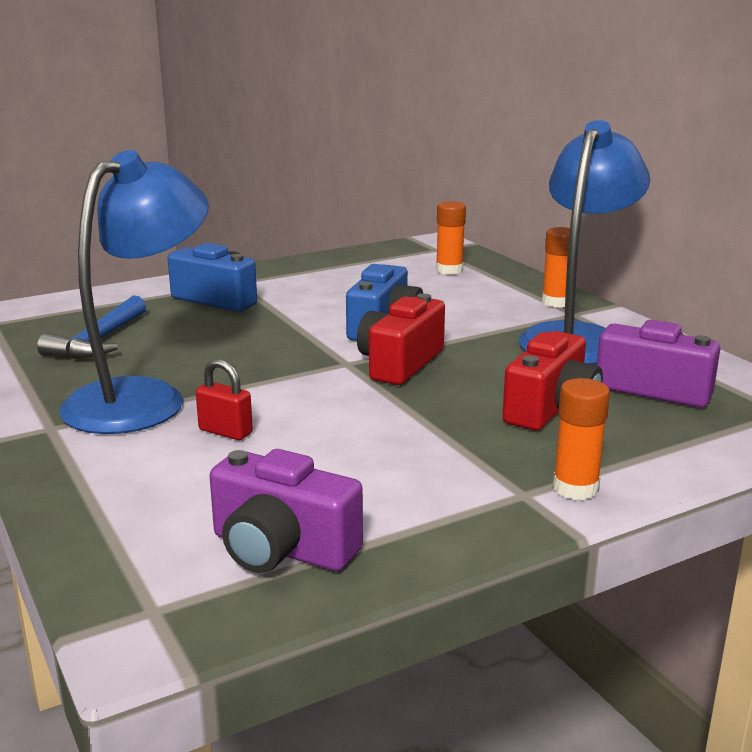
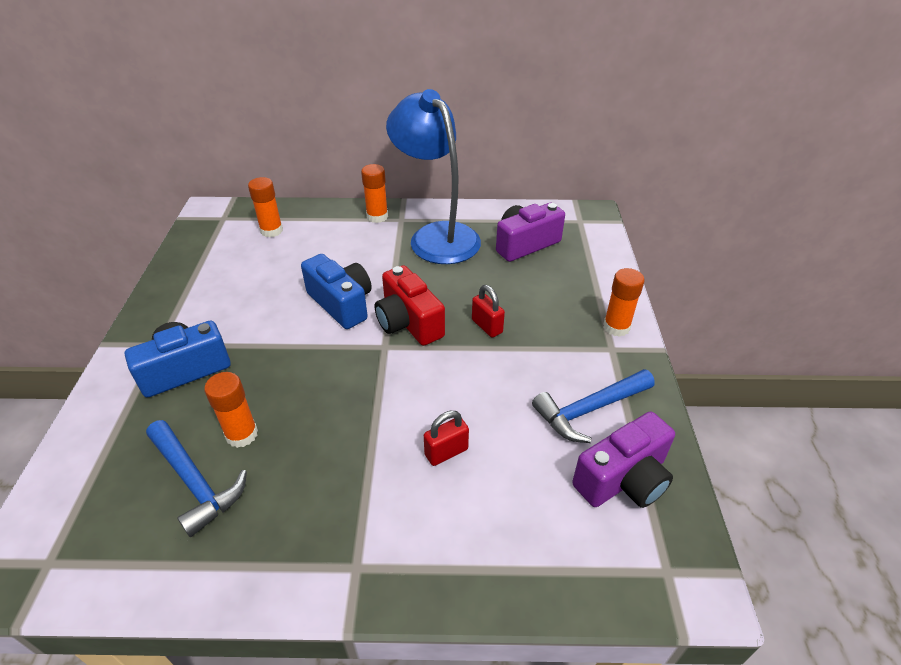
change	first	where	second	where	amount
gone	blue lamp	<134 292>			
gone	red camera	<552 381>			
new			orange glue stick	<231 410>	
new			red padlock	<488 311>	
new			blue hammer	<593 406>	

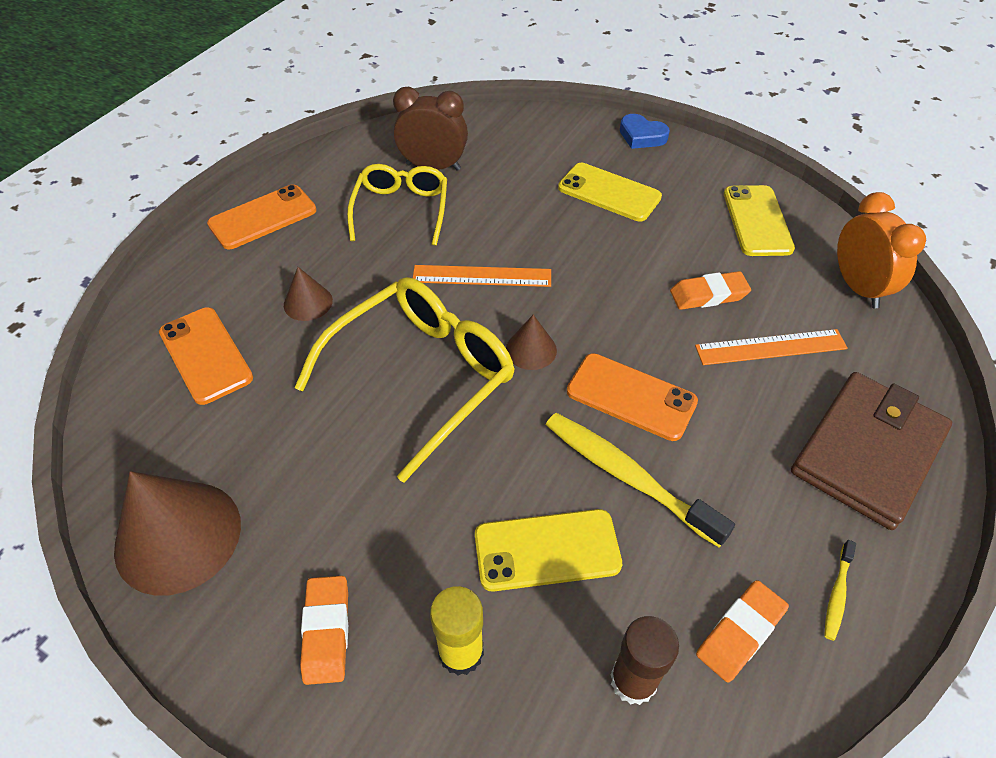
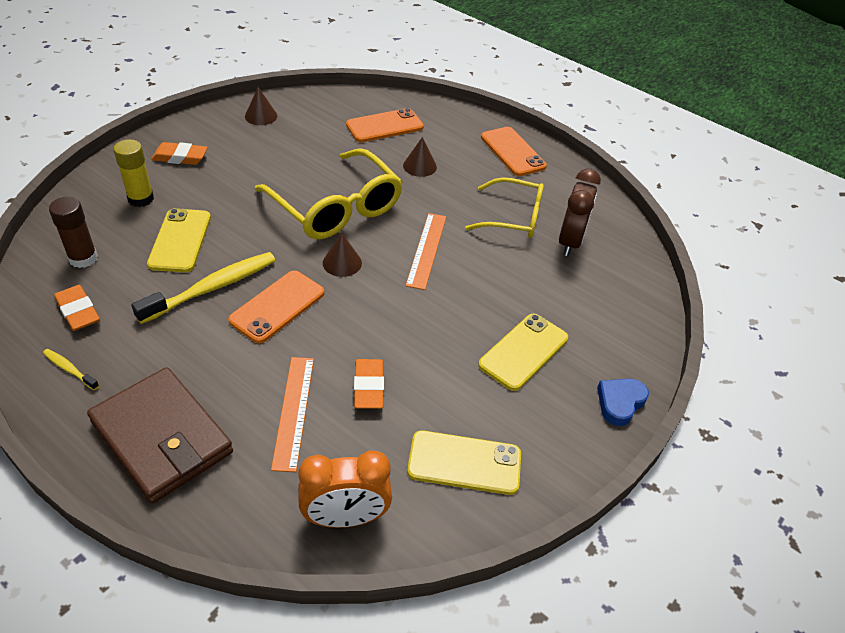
change	first	where	second	where	amount
scaled	brown cone	<177 533>		<261 106>	x0.50

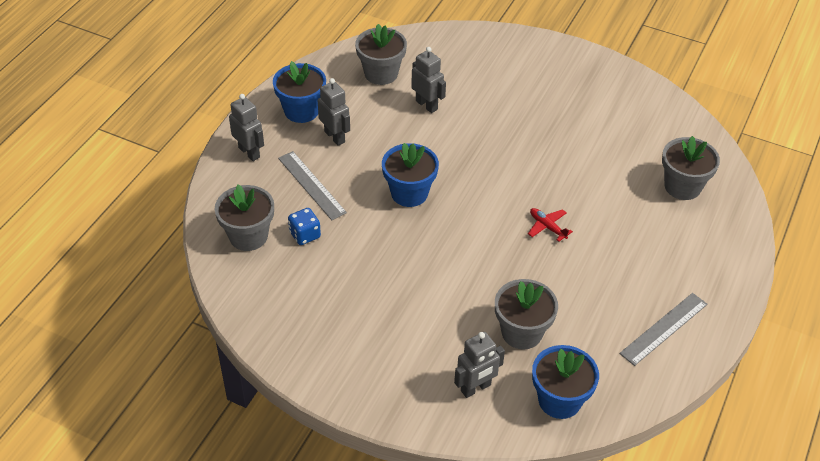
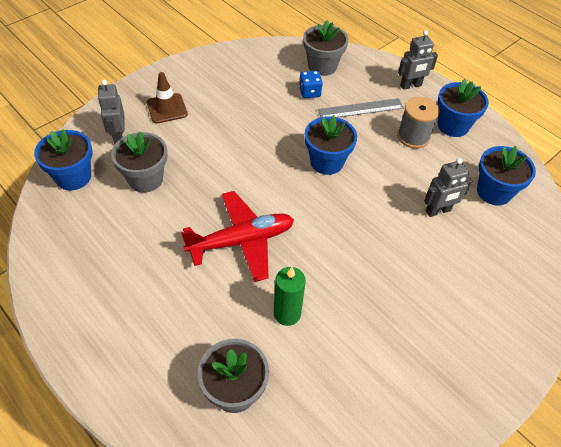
change	first	where	second	where	amount
gone	grey ruler	<663 329>			
new			brown traffic cone	<167 98>	
new			green candle	<290 296>	
swapped	grey robot	<334 112>	grey spool	<418 123>	
repainted	grey flower pot	<381 54>	blue flower pot	<506 176>	
scaled	red plane	<550 225>		<237 236>	x2.26

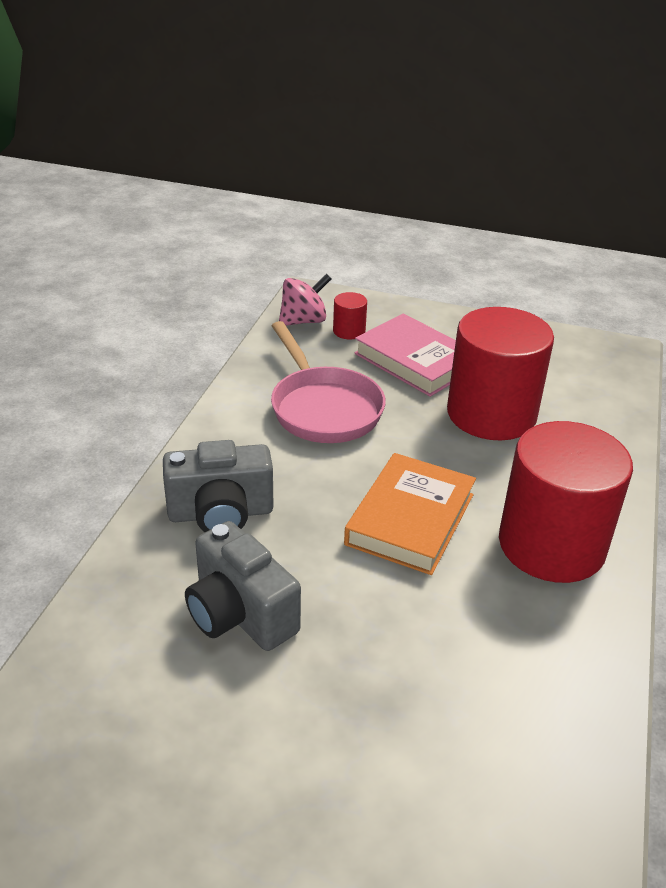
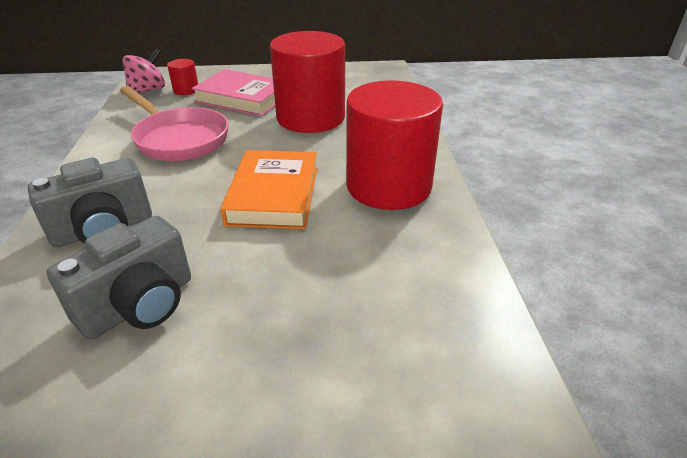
change	first	where	second	where	amount
rotated	grey camera	<243 586>		<119 278>	75 degrees counterclockwise

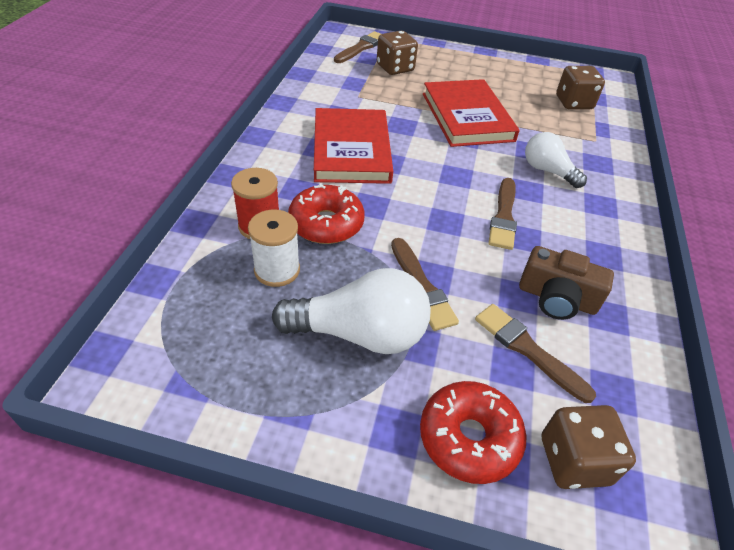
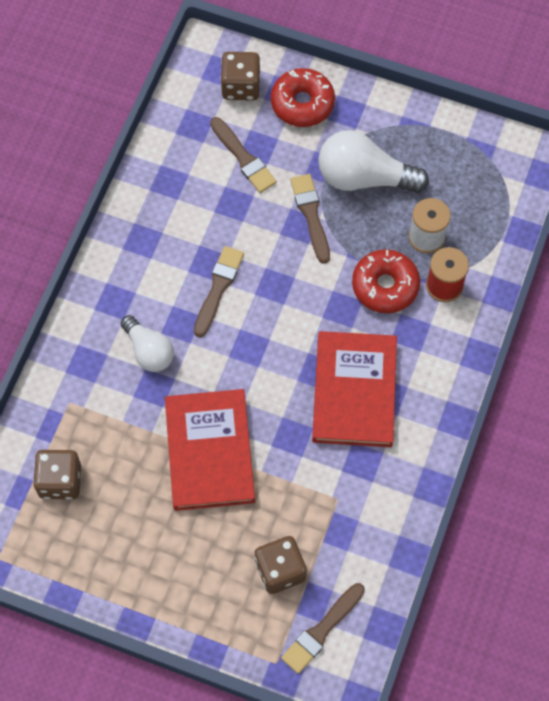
change	first	where	second	where	amount
gone	brown camera	<566 283>			

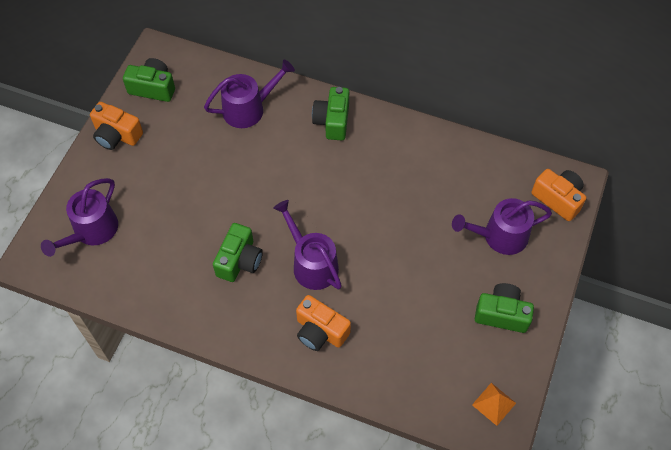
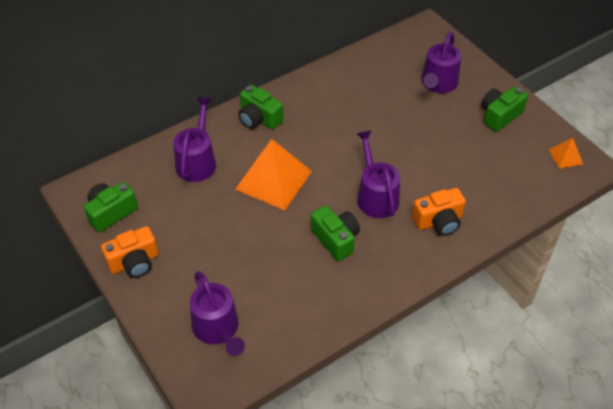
change	first	where	second	where	amount
gone	orange camera	<558 195>			
new			orange pyramid	<273 174>	
rotated	purple watering can	<307 245>		<378 174>	75 degrees clockwise

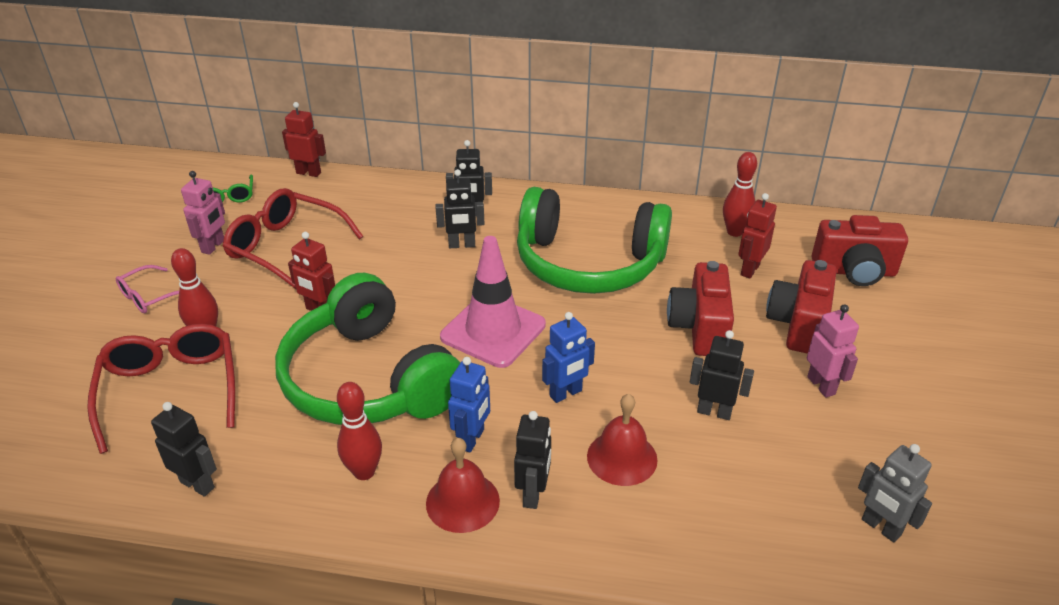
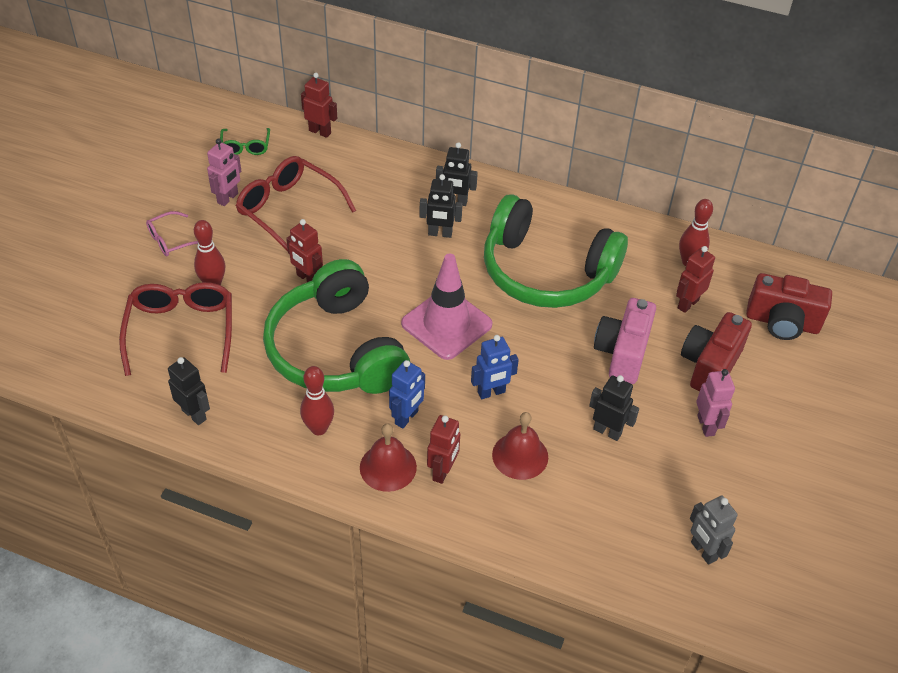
change	first	where	second	where	amount
repainted	black robot	<532 460>	red robot	<443 449>	
repainted	red camera	<700 308>	pink camera	<625 341>	

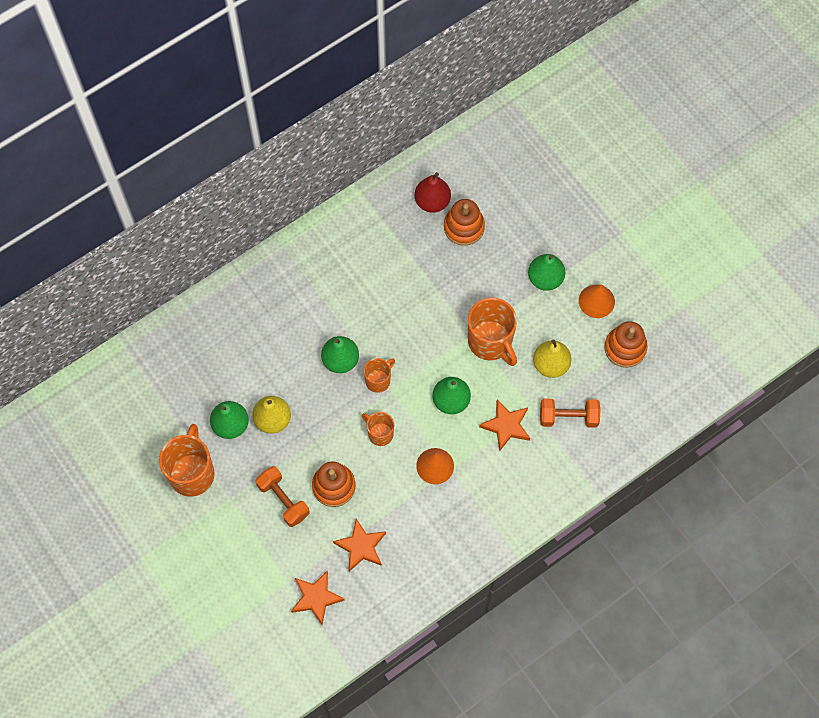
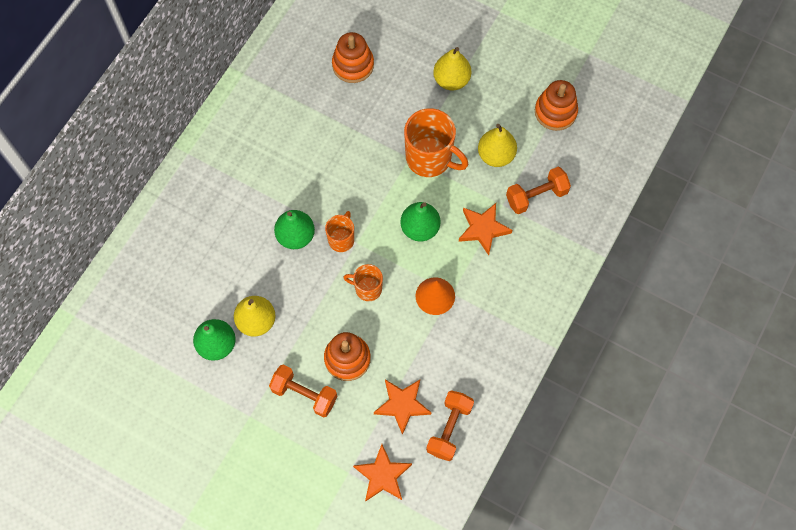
change	first	where	second	where	amount
gone	orange mug	<186 460>			
gone	red pear	<433 192>			
gone	orange cone	<597 301>			
new			orange dumbbell	<450 425>	
repainted	green pear	<546 272>	yellow pear	<452 68>	

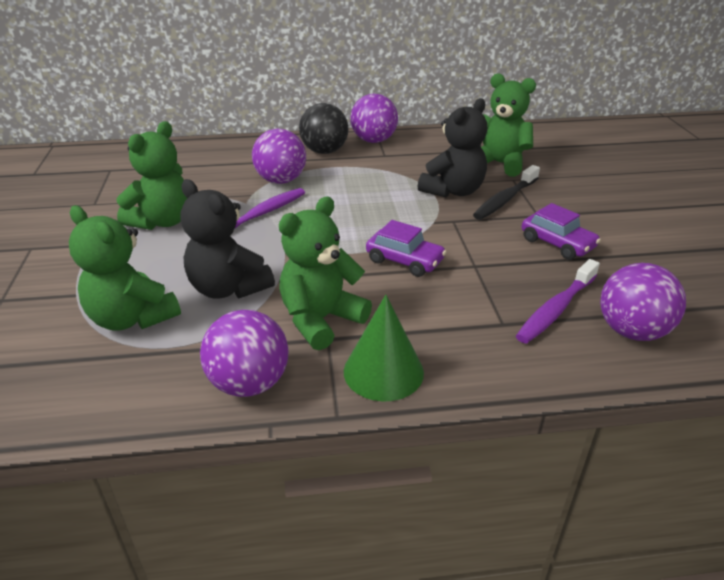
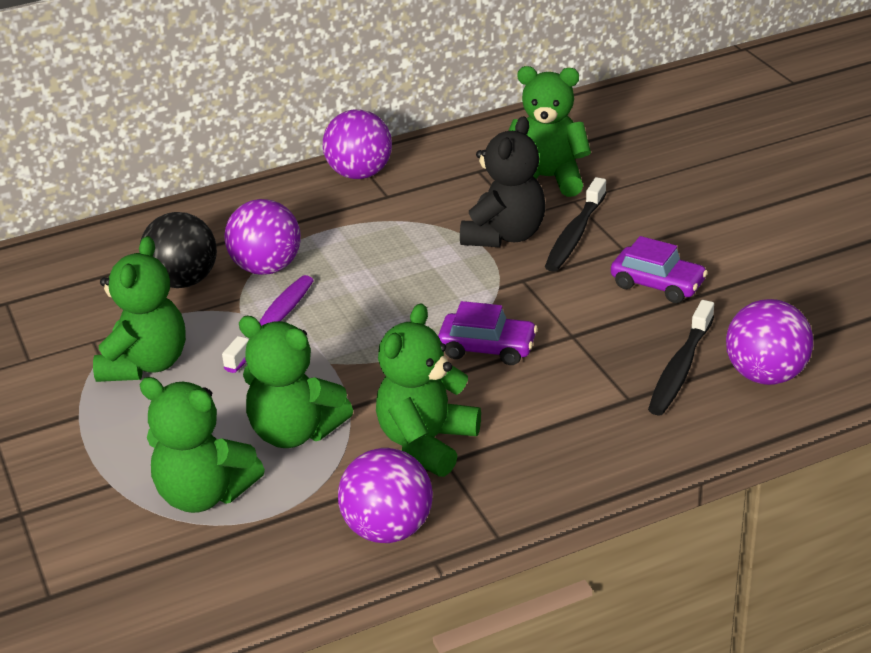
change	first	where	second	where	amount
gone	green cone	<384 348>			
shifted	black ball	<324 128>		<178 250>	
repainted	black teddy bear	<227 239>	green teddy bear	<296 382>	
repainted	purple toothbrush	<558 301>	black toothbrush	<681 358>	

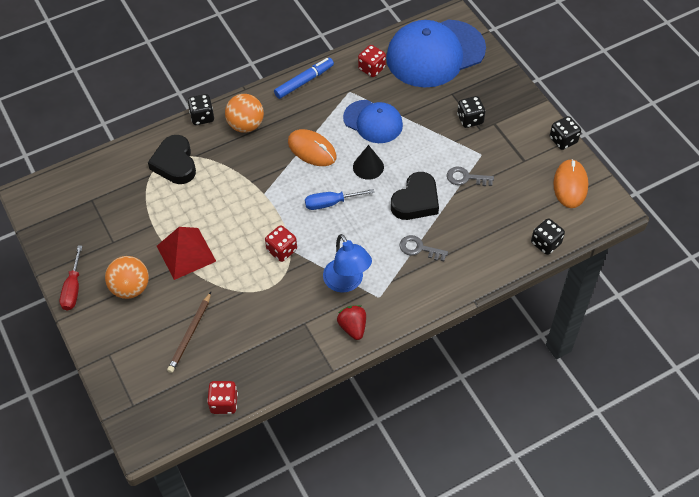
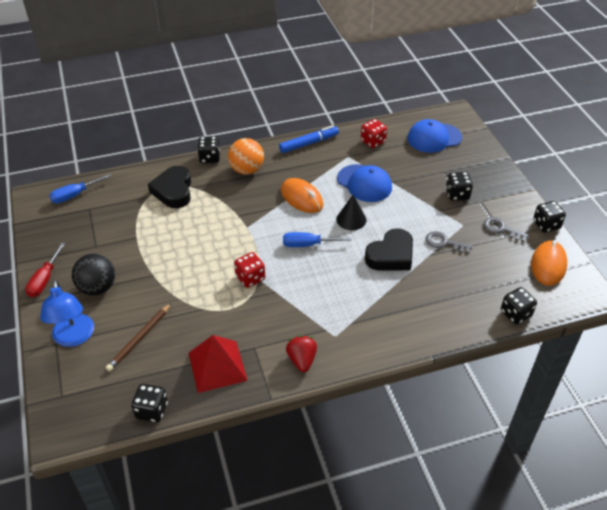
change	first	where	second	where	amount
new			blue screwdriver	<80 189>	
shifted	red pyramid	<186 253>		<218 364>	
shifted	blue lamp	<347 263>		<67 313>	
shifted	grey key	<424 248>		<506 229>	
repainted	orange ball	<127 277>	black ball	<93 274>	
repainted	red dice	<222 397>	black dice	<149 403>	
scaled	blue cap	<436 53>		<434 136>	x0.58

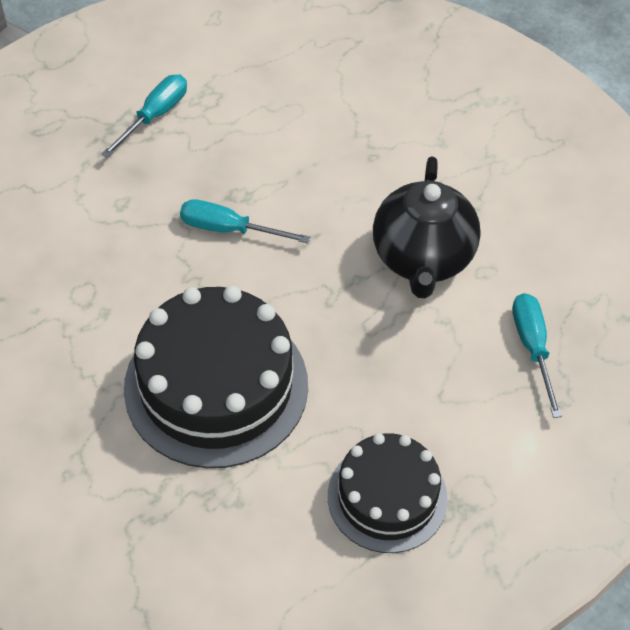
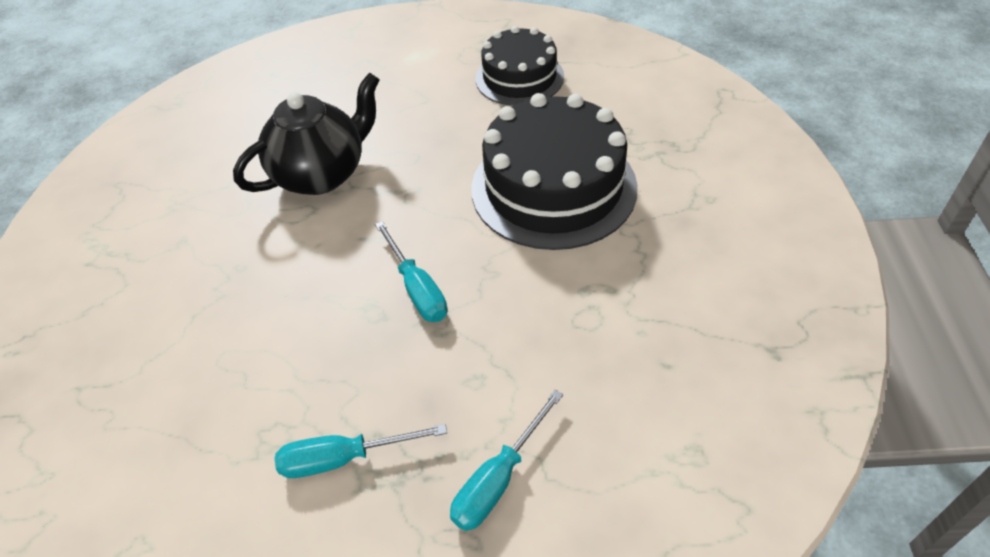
change	first	where	second	where	amount
shifted	turquoise screwdriver	<537 355>		<506 460>	

